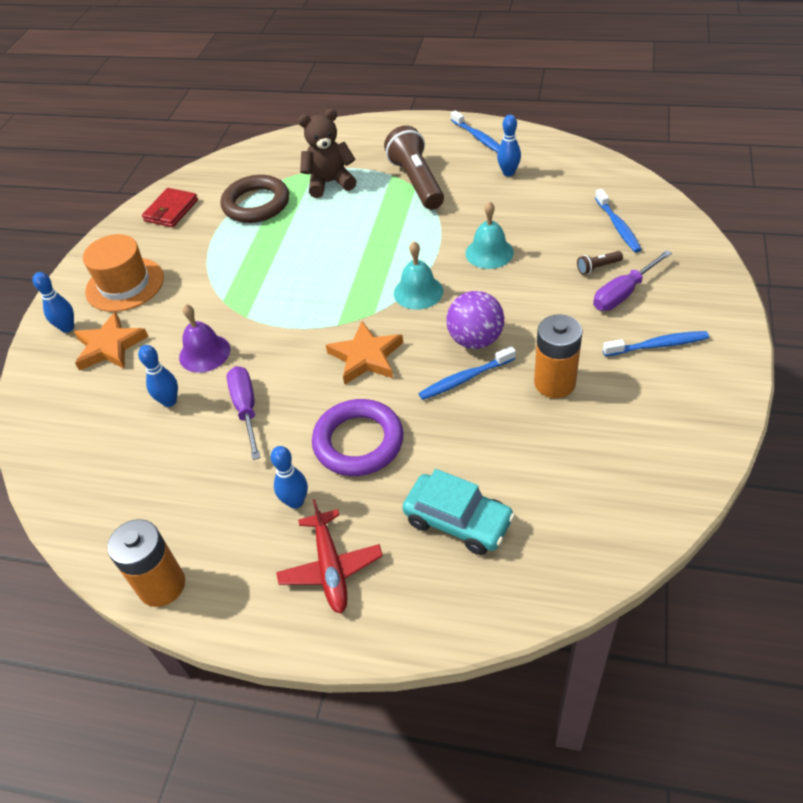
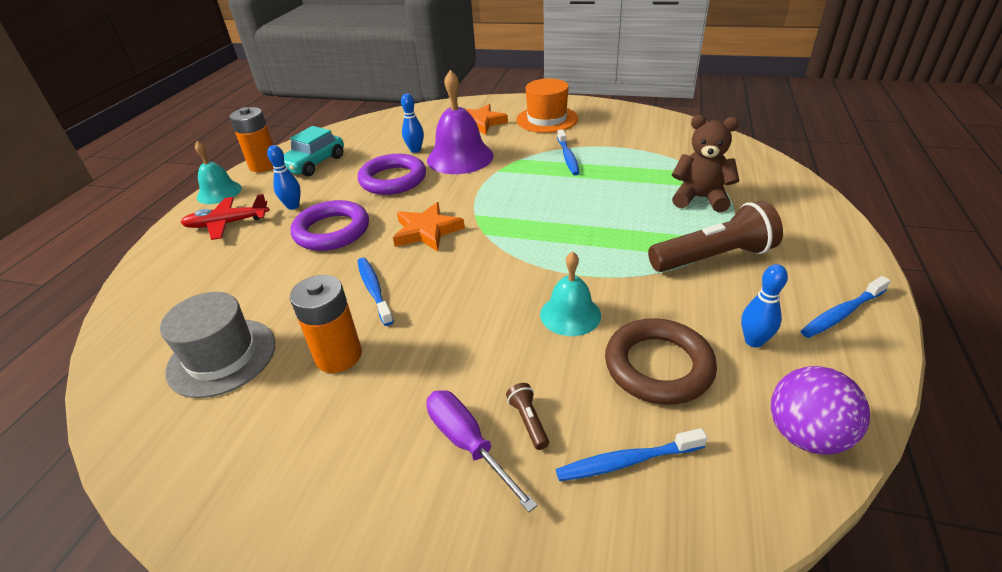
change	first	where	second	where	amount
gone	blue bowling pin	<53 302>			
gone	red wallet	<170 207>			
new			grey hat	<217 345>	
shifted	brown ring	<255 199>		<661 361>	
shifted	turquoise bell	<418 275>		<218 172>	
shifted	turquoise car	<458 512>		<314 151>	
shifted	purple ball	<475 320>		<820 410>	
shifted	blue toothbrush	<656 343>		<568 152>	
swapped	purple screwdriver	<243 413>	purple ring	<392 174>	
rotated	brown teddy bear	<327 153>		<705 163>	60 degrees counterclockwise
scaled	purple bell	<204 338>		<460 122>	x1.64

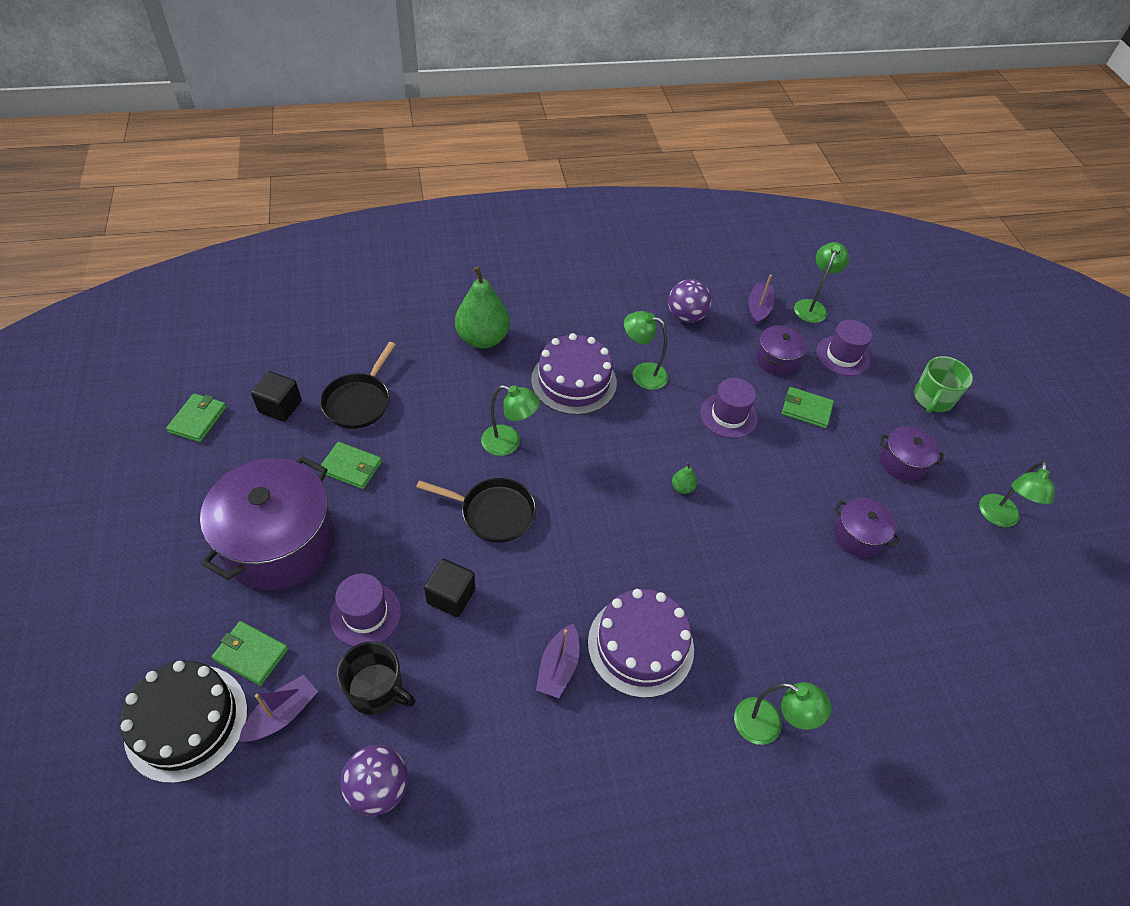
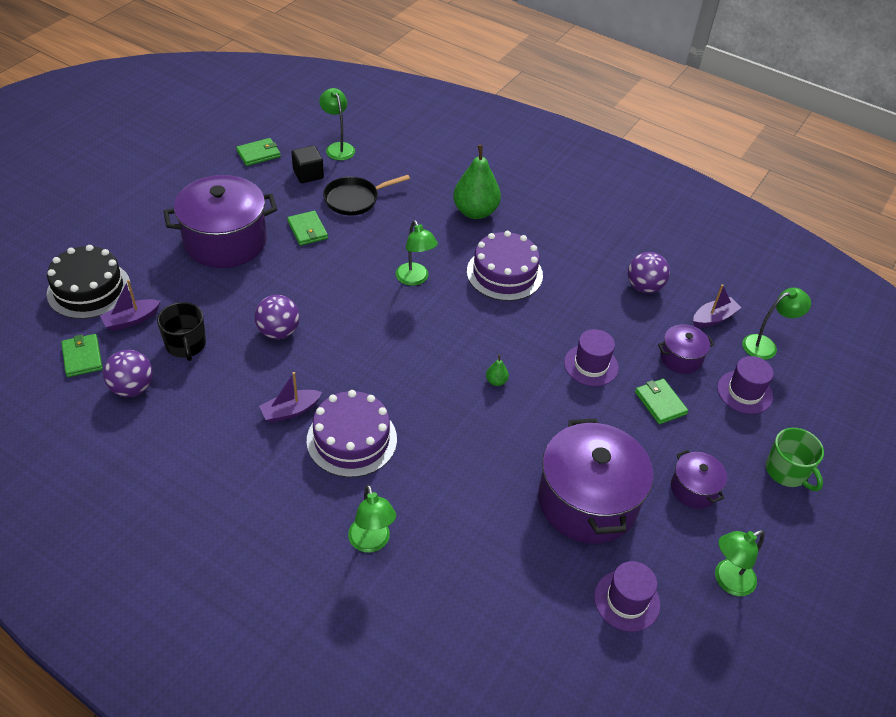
change	first	where	second	where	amount
gone	black pan	<476 510>			
shifted	green wallet	<250 653>		<82 355>	
shifted	purple hat	<365 610>		<627 596>	
shifted	green lamp	<646 350>		<337 124>	
swapped	black cube	<449 588>	purple ball	<277 317>	
rotated	purple boat	<278 708>		<130 305>	150 degrees clockwise
rotated	green mug	<943 384>		<795 459>	105 degrees counterclockwise
scaled	purple pot	<867 527>		<595 481>	x2.06

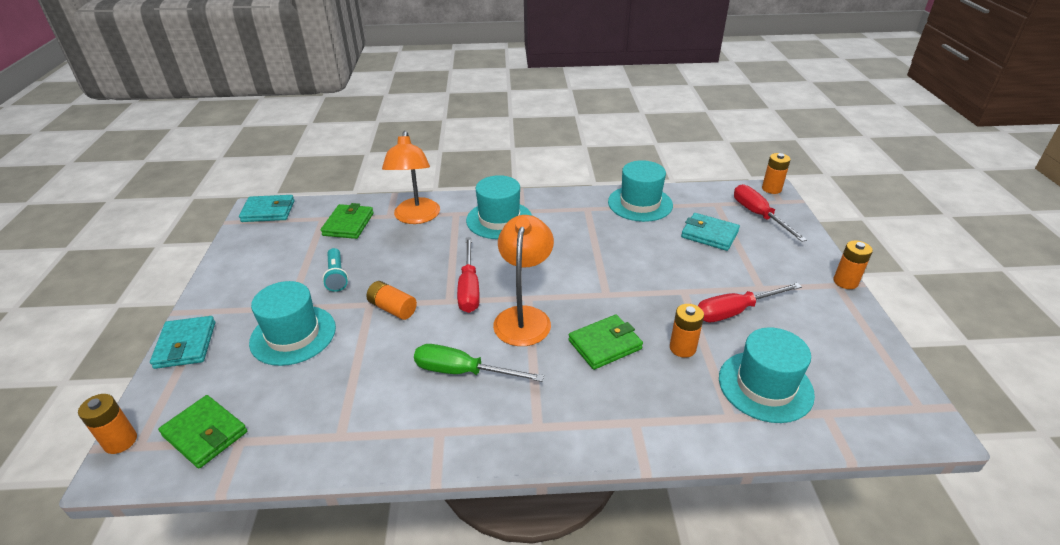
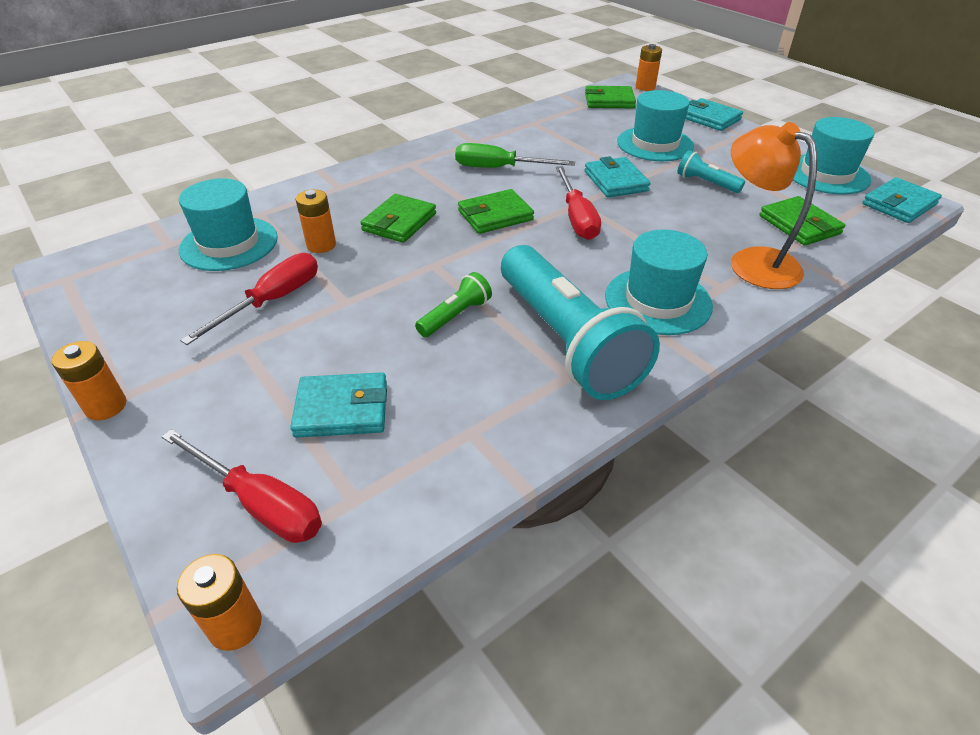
change	first	where	second	where	amount
new			green flashlight	<453 304>	
new			turquoise flashlight	<580 322>	
shifted	turquoise hat	<640 191>		<834 155>	
swapped	orange battery	<391 300>	turquoise wallet	<617 177>	
swapped	orange lamp	<523 280>	green wallet	<496 211>	
rotated	green screwdriver	<479 363>		<515 155>	150 degrees counterclockwise
rotated	red screwdriver	<468 275>		<578 203>	150 degrees counterclockwise

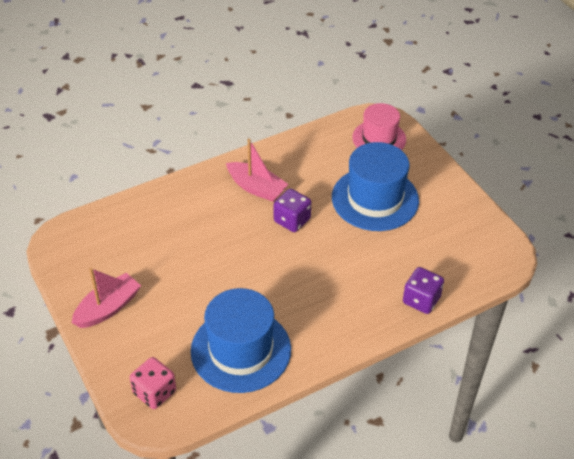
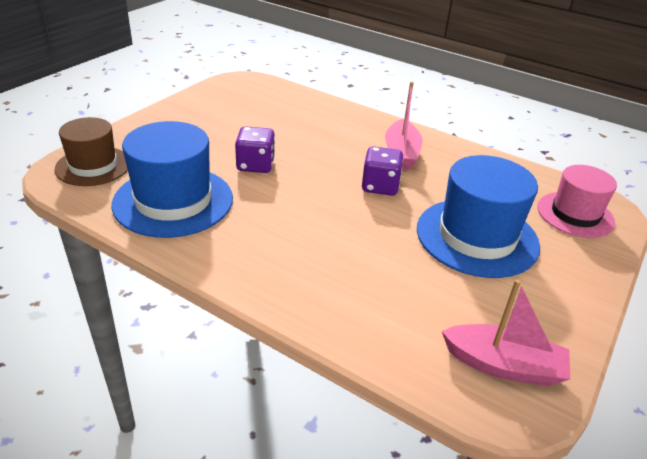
change	first	where	second	where	amount
shifted	pink boat	<106 298>		<506 332>	
shifted	purple dice	<423 290>		<255 149>	
swapped	pink dice	<153 383>	brown hat	<91 151>	

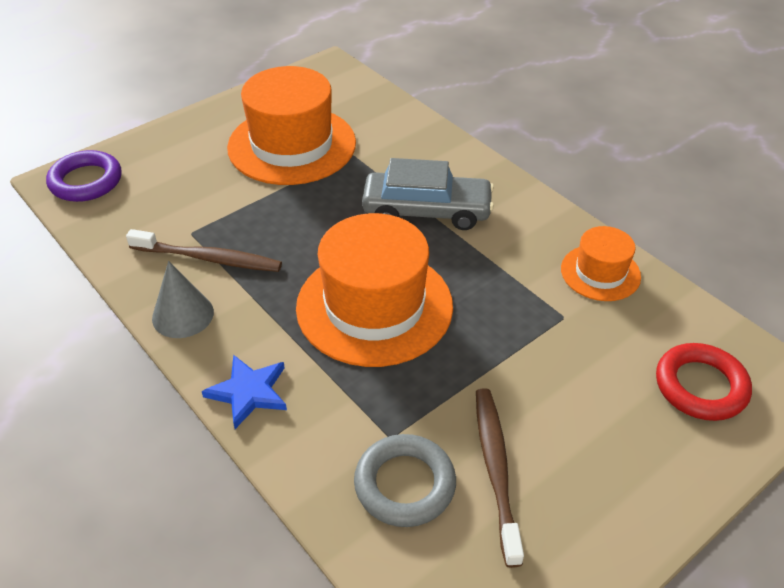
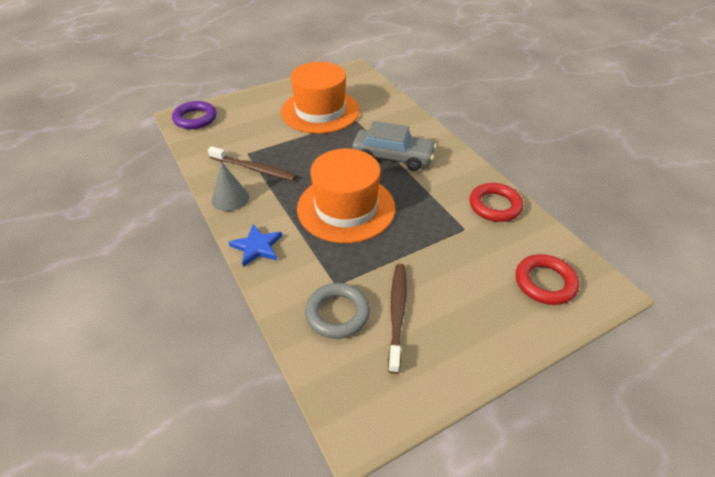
change	first	where	second	where	amount
swapped	orange hat	<601 263>	red ring	<496 202>	

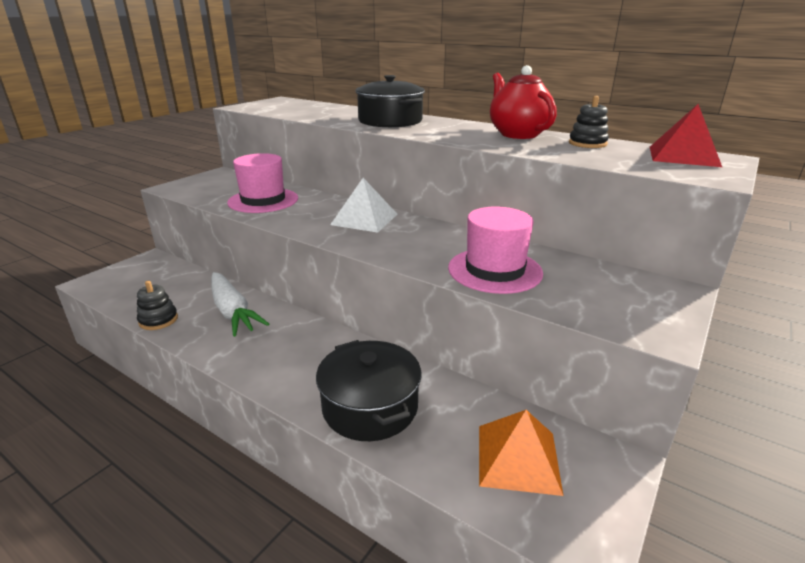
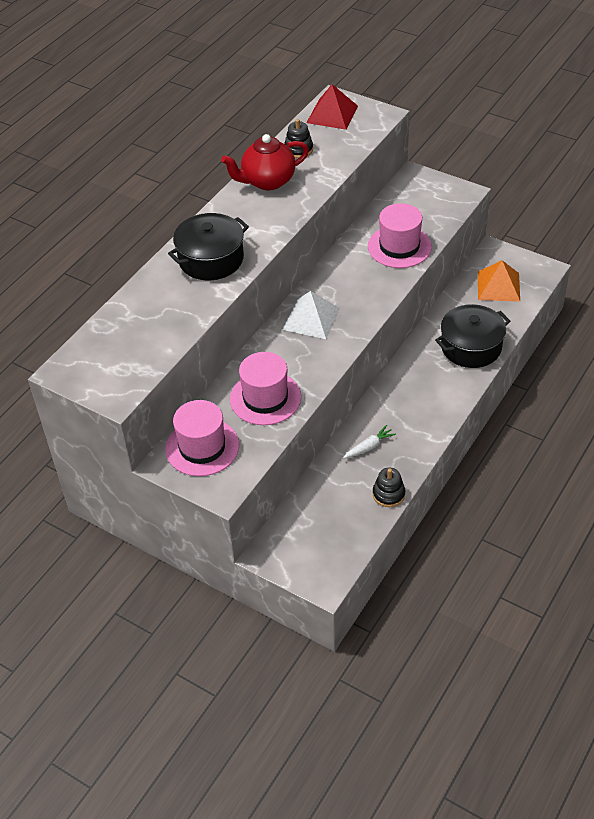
change	first	where	second	where	amount
new			pink hat	<202 438>	
scaled	white carrot	<240 304>		<369 442>	x0.52

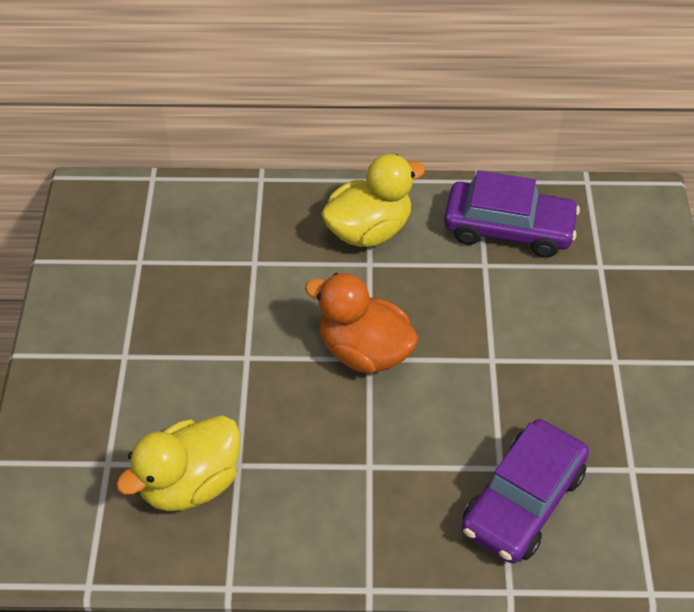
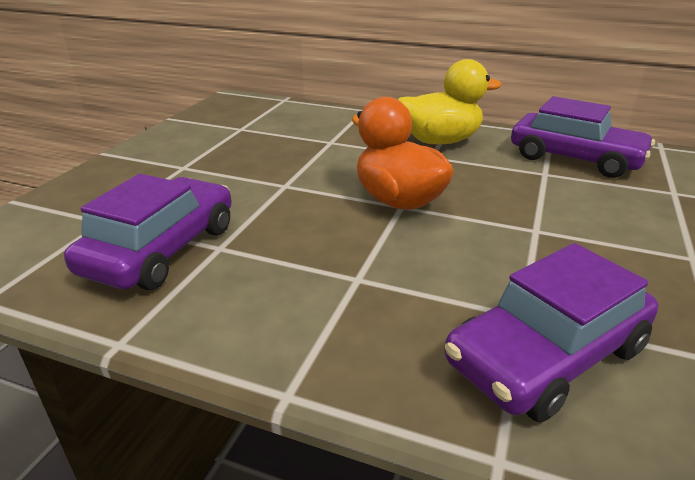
change	first	where	second	where	amount
swapped	yellow duck	<178 463>	purple car	<148 232>	

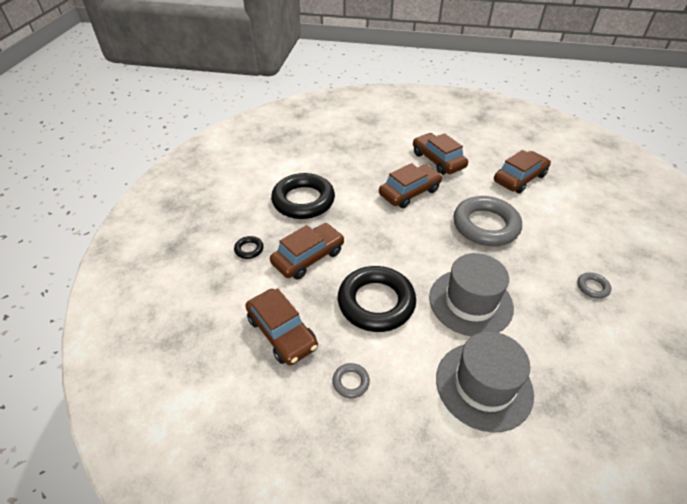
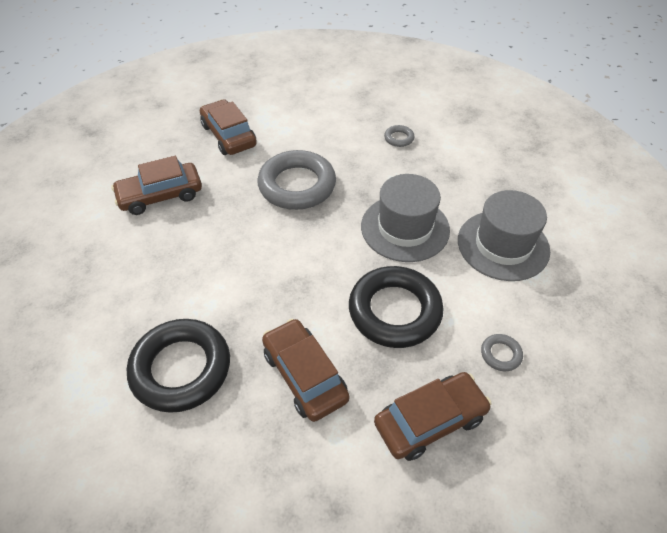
change	first	where	second	where	amount
gone	black ring	<249 247>			
gone	brown car	<410 185>			

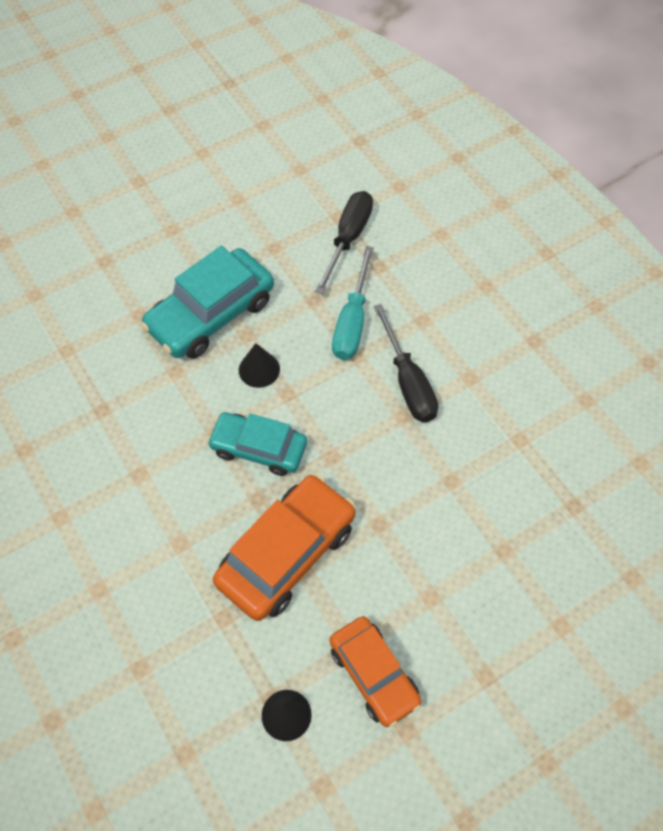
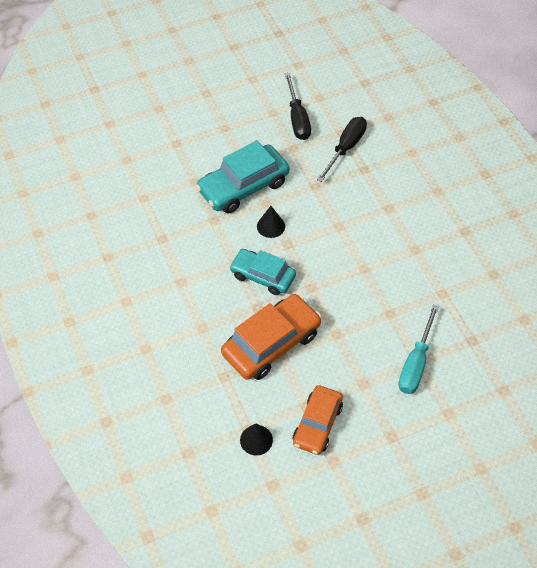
change	first	where	second	where	amount
shifted	turquoise screwdriver	<353 303>		<418 349>	
shifted	black screwdriver	<406 363>		<298 106>	
rotated	orange car	<375 671>		<318 420>	45 degrees clockwise

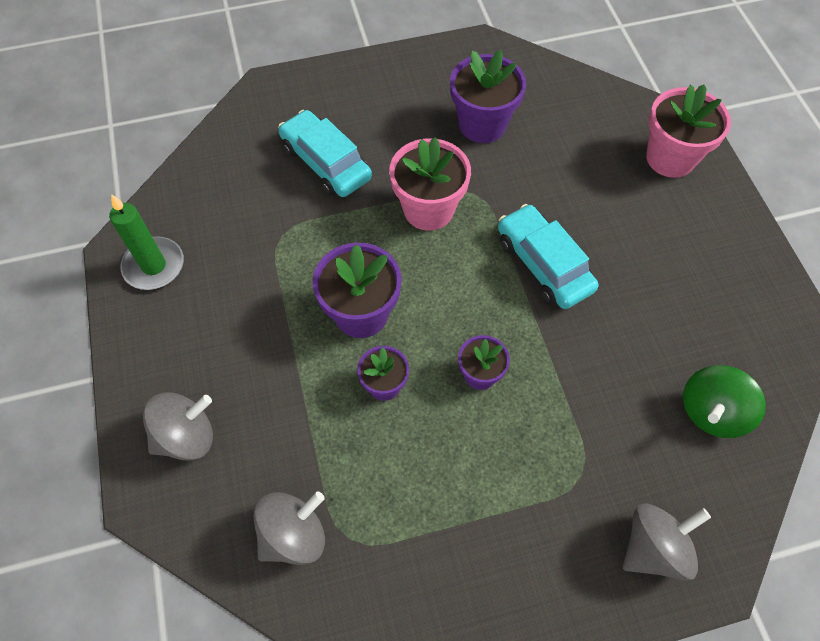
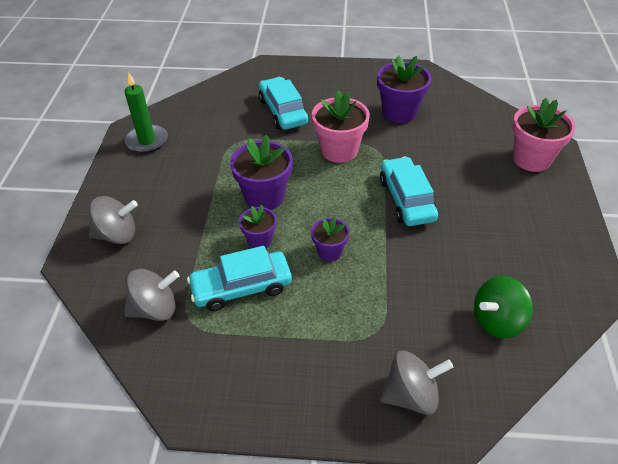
change	first	where	second	where	amount
new			turquoise car	<239 278>	

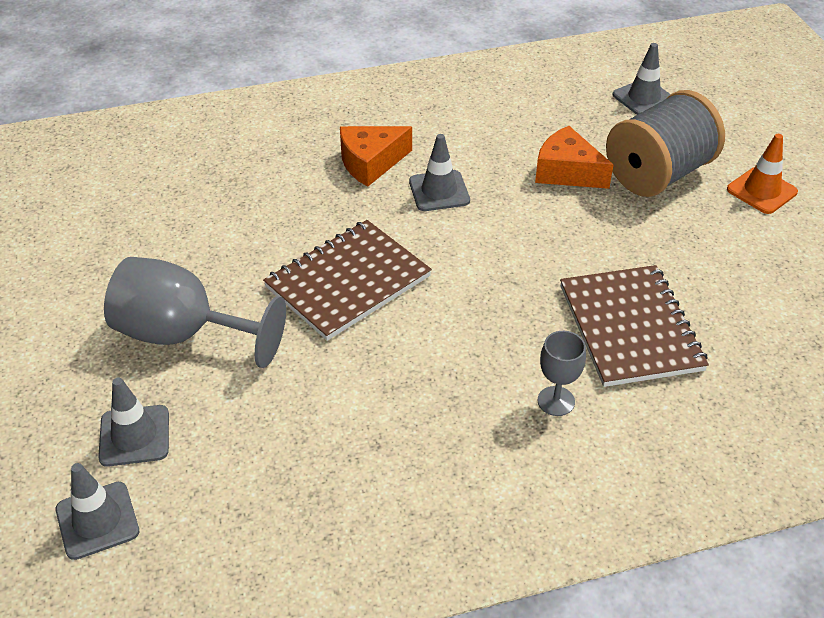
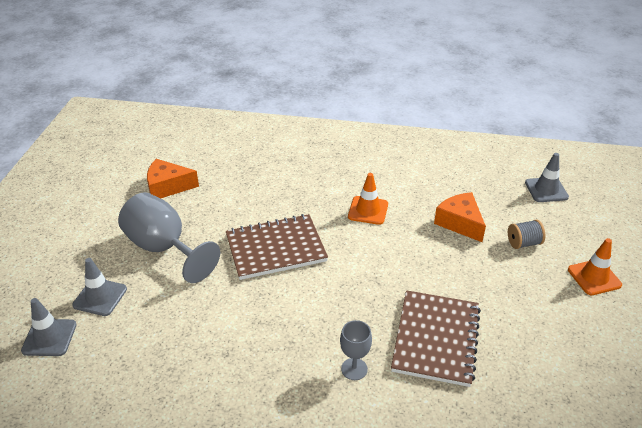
change	first	where	second	where	amount
shifted	orange cheese	<376 156>		<173 179>	
repainted	grey traffic cone	<439 172>	orange traffic cone	<368 199>	
scaled	grey spool	<665 143>		<527 234>	x0.44

